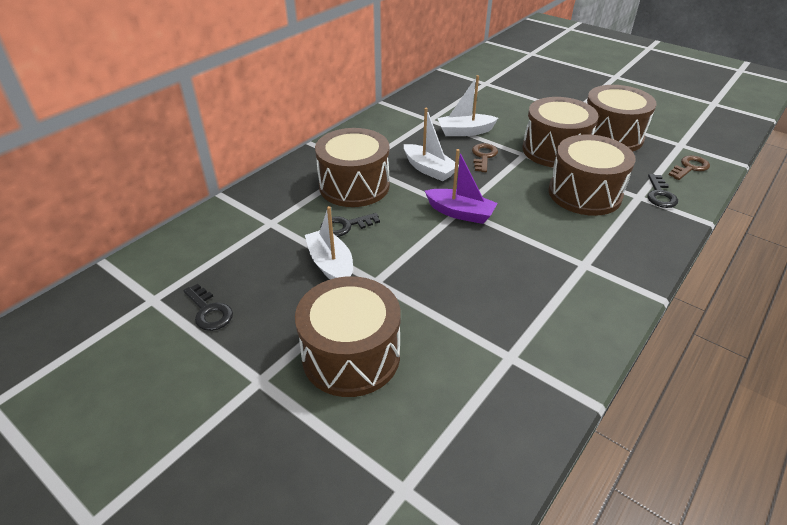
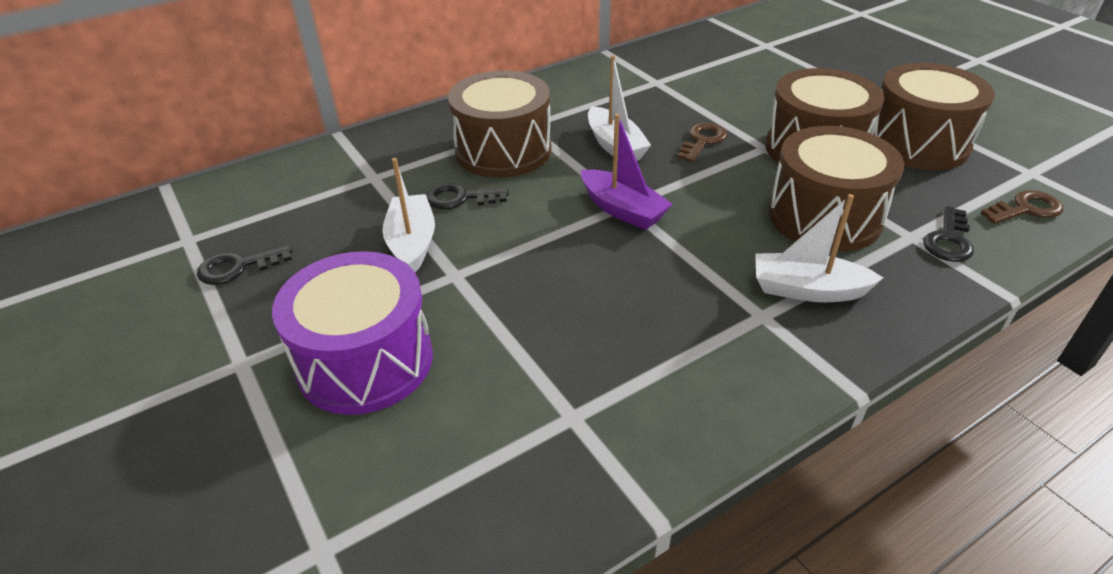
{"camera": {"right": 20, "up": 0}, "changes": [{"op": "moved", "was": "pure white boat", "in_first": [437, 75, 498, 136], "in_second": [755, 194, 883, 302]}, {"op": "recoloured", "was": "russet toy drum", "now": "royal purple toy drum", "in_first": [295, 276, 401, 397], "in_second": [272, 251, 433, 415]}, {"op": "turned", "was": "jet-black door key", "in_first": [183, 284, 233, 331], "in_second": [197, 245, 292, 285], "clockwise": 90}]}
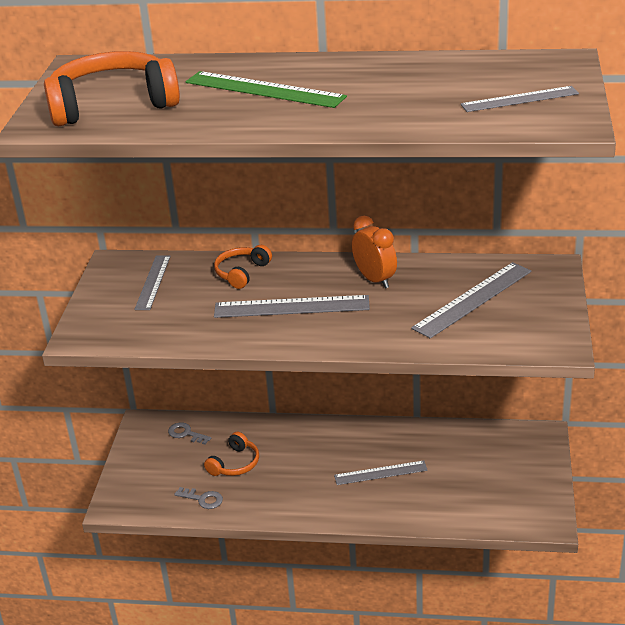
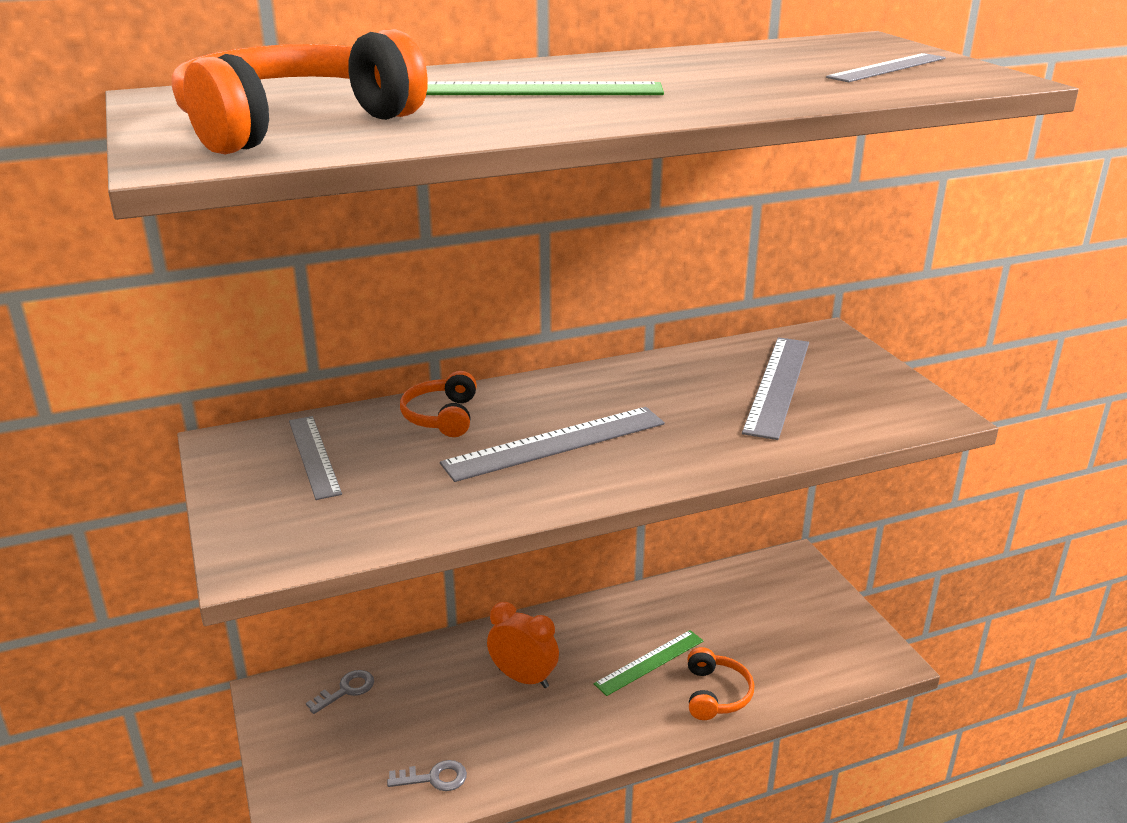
{"camera": {"right": -30, "up": -5}, "changes": [{"op": "moved", "was": "orange-coloured headphones", "in_first": [204, 432, 259, 476], "in_second": [688, 647, 754, 720]}, {"op": "moved", "was": "orange-coloured alarm clock", "in_first": [352, 215, 397, 289], "in_second": [487, 602, 559, 688]}, {"op": "recoloured", "was": "grey straightedge", "now": "leaf-green straightedge", "in_first": [334, 461, 428, 485], "in_second": [594, 630, 704, 696]}, {"op": "turned", "was": "grey door key", "in_first": [168, 422, 211, 445], "in_second": [306, 670, 374, 714], "clockwise": 135}]}
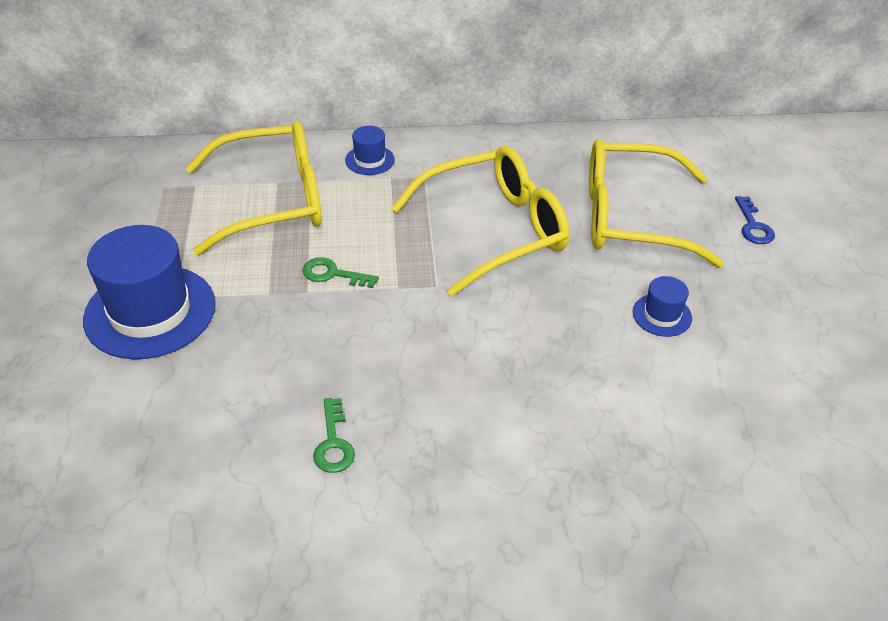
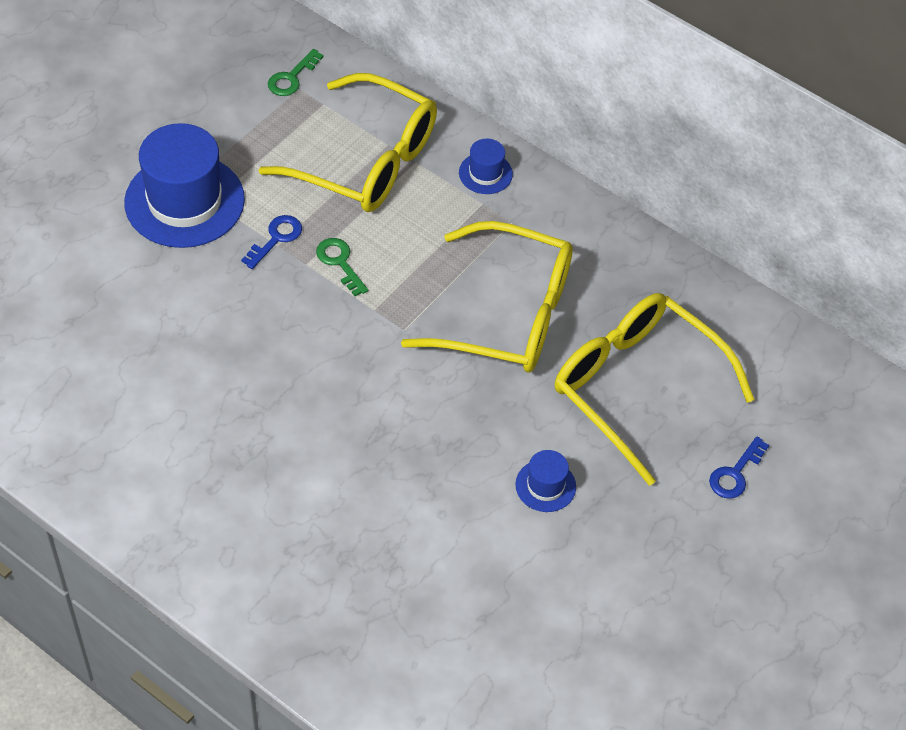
{"camera": {"right": 40, "up": 10}, "changes": [{"op": "added", "now": "royal blue door key", "in_second": [241, 215, 302, 269]}, {"op": "moved", "was": "leaf-green door key", "in_first": [313, 398, 355, 473], "in_second": [268, 49, 323, 96]}]}
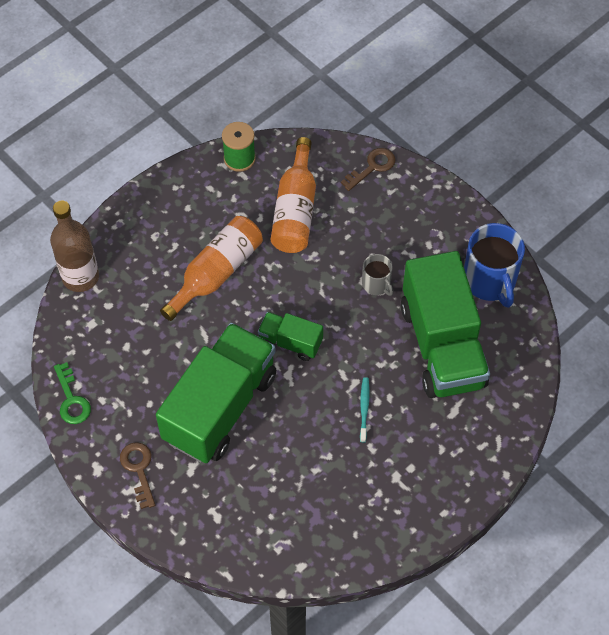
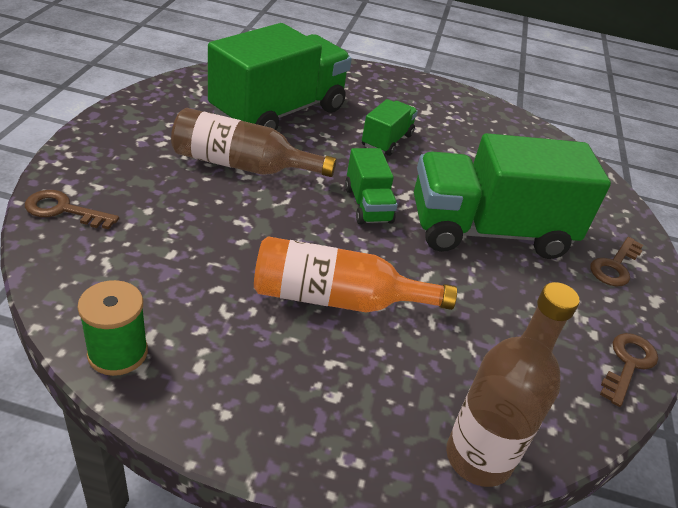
{"camera": {"right": -130, "up": -20}, "changes": [{"op": "removed", "was": "orange-coloured drink bottle", "in_first": [271, 137, 316, 253]}, {"op": "removed", "was": "royal blue coffee mug", "in_first": [464, 223, 525, 308]}, {"op": "replaced", "was": "aqua dental brush", "now": "leaf-green toy truck", "in_first": [360, 377, 369, 442], "in_second": [362, 99, 418, 156]}, {"op": "replaced", "was": "grey coffee mug", "now": "russet drink bottle", "in_first": [362, 254, 394, 296], "in_second": [171, 108, 336, 177]}, {"op": "recoloured", "was": "leaf-green door key", "now": "russet door key", "in_first": [54, 362, 91, 424], "in_second": [600, 333, 658, 407]}]}
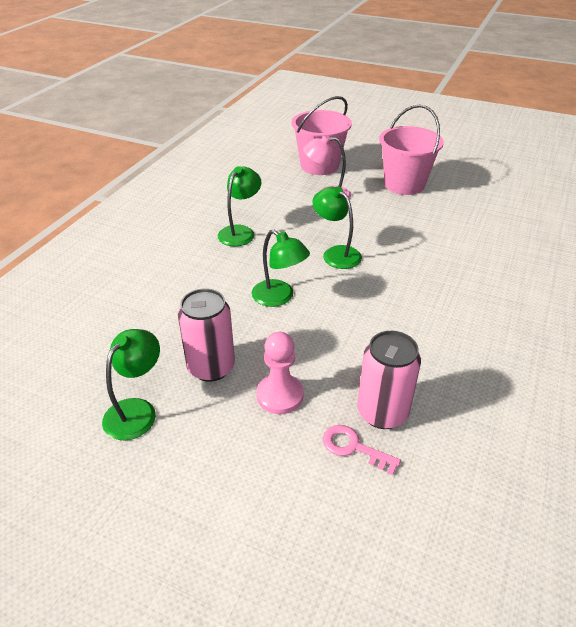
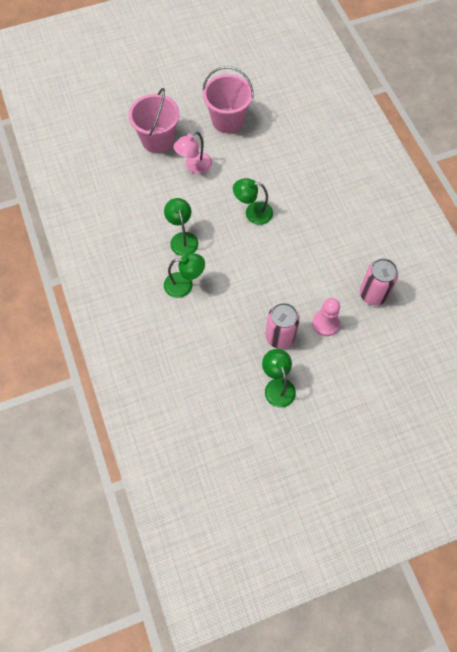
{"camera": {"right": -45, "up": 25}, "changes": [{"op": "removed", "was": "rosy door key", "in_first": [323, 425, 401, 475]}, {"op": "moved", "was": "leaf-green reading lamp", "in_first": [252, 230, 310, 307], "in_second": [164, 253, 205, 298]}]}
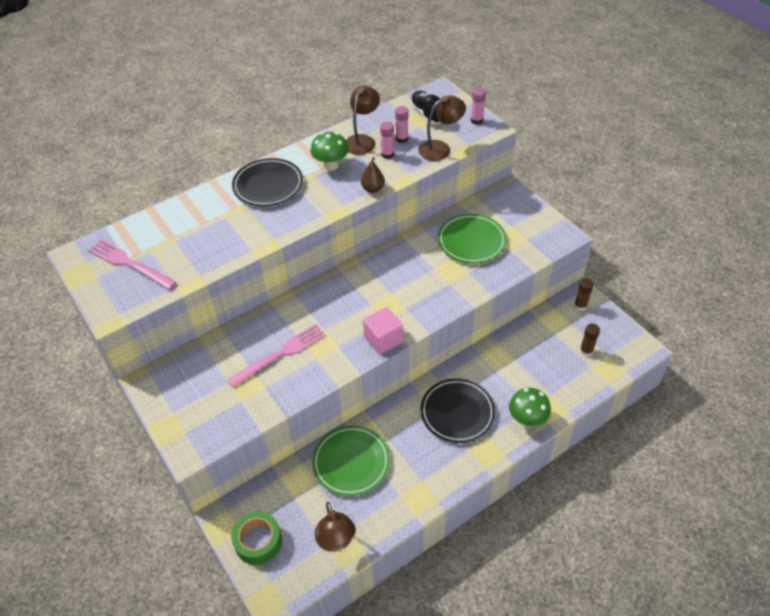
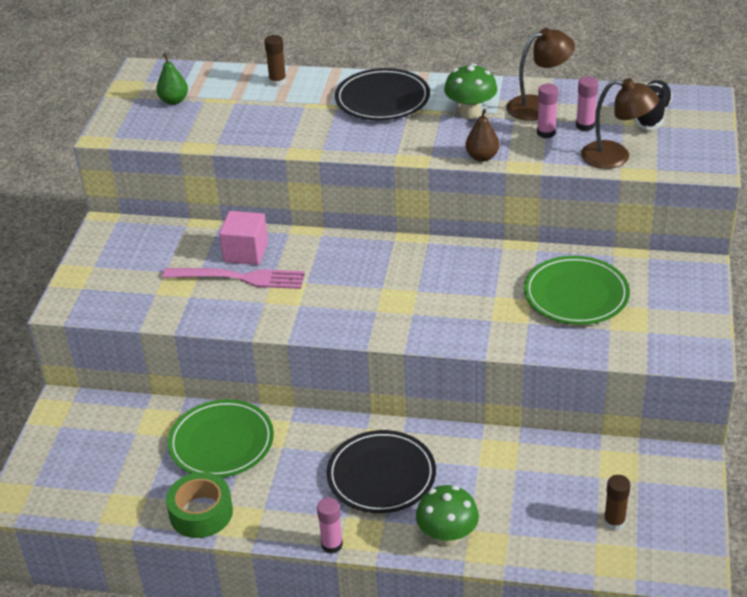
{"camera": {"right": 45, "up": -10}, "changes": [{"op": "removed", "was": "russet reading lamp", "in_first": [315, 502, 356, 552]}, {"op": "moved", "was": "leaf-green roll of tape", "in_first": [231, 511, 282, 565], "in_second": [166, 472, 233, 538]}, {"op": "moved", "was": "rosy block", "in_first": [363, 307, 403, 355], "in_second": [219, 211, 268, 265]}, {"op": "moved", "was": "rosy glue stick", "in_first": [471, 88, 486, 125], "in_second": [317, 498, 343, 554]}, {"op": "moved", "was": "russet glue stick", "in_first": [574, 278, 594, 311], "in_second": [264, 35, 286, 87]}, {"op": "replaced", "was": "rosy dinner fork", "now": "leaf-green pear", "in_first": [88, 239, 177, 290], "in_second": [156, 53, 188, 105]}]}
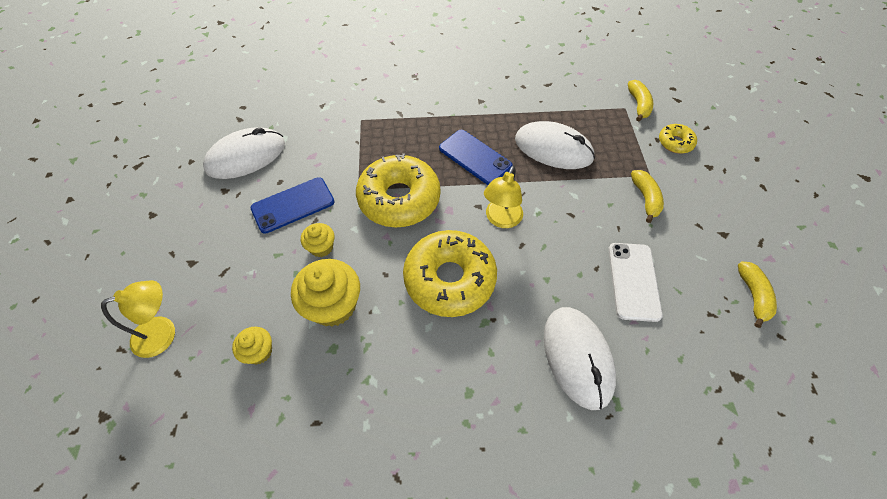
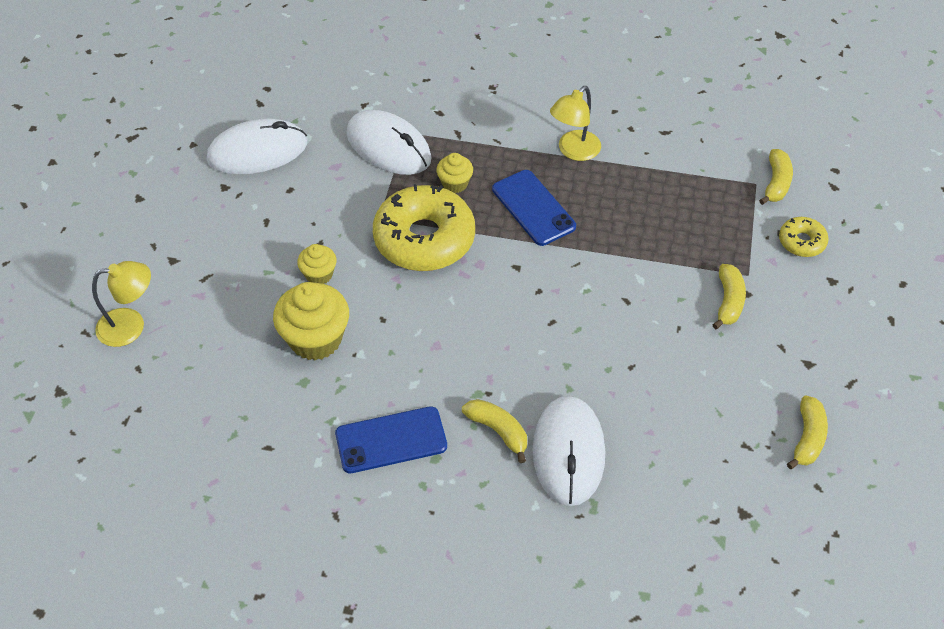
{"camera": {"right": 15, "up": -5}, "changes": [{"op": "removed", "was": "yellow donut", "in_first": [403, 230, 497, 317]}, {"op": "removed", "was": "pure white phone", "in_first": [608, 243, 663, 322]}, {"op": "added", "now": "yellow banana fruit", "in_second": [462, 399, 527, 463]}, {"op": "moved", "was": "yellow cupcake", "in_first": [232, 327, 272, 364], "in_second": [436, 153, 473, 193]}, {"op": "moved", "was": "royal blue phone", "in_first": [250, 177, 335, 234], "in_second": [335, 406, 447, 473]}, {"op": "moved", "was": "yellow reading lamp", "in_first": [484, 166, 523, 228], "in_second": [550, 86, 601, 161]}, {"op": "moved", "was": "pure white mouse", "in_first": [515, 121, 595, 169], "in_second": [346, 110, 432, 175]}]}
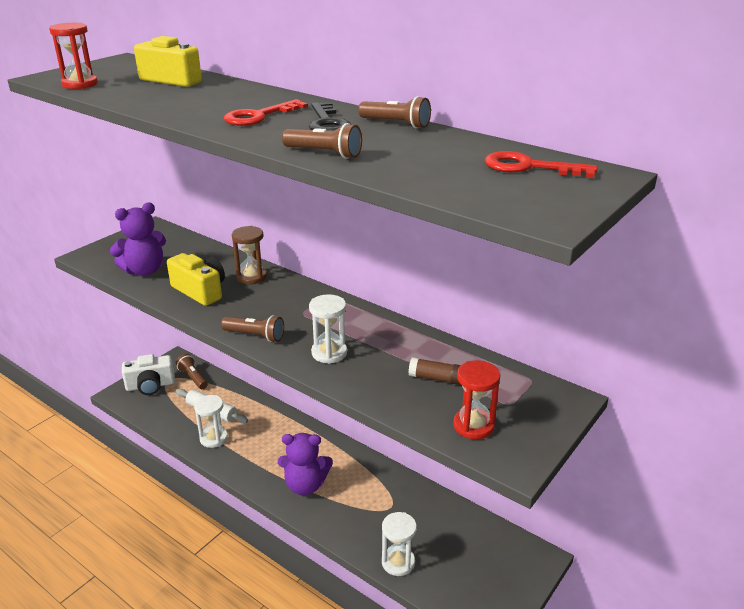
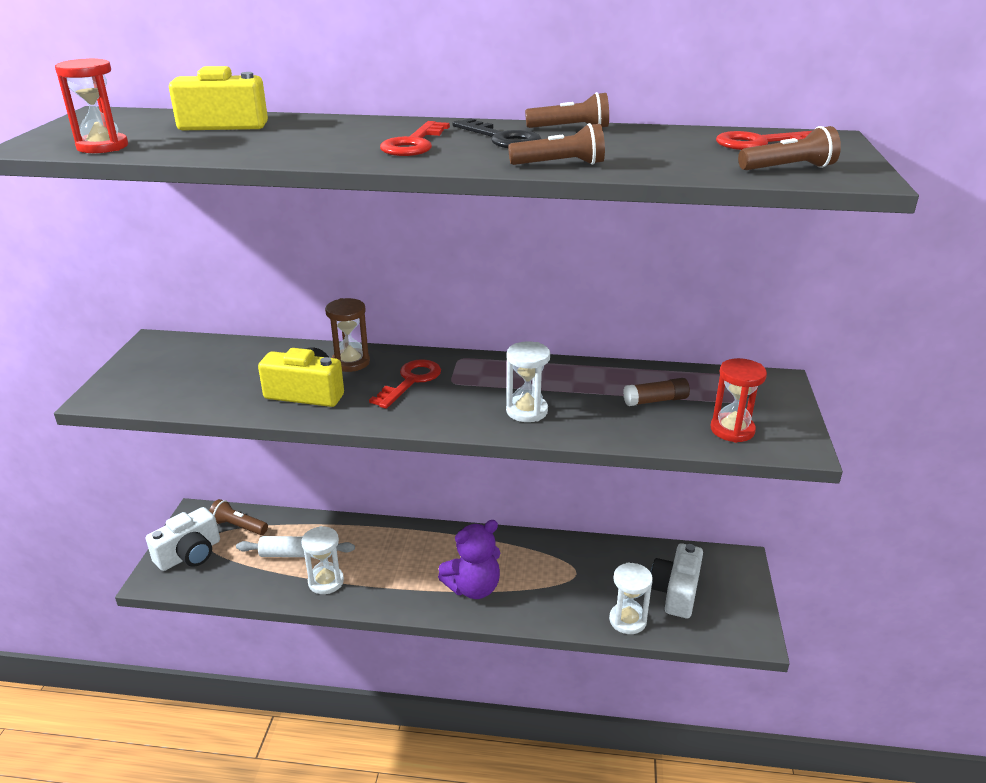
{"camera": {"right": -30, "up": 0}, "changes": [{"op": "removed", "was": "royal purple teddy", "in_first": [110, 202, 166, 276]}, {"op": "added", "now": "crimson door key", "in_second": [369, 359, 441, 409]}, {"op": "added", "now": "pure white camera", "in_second": [651, 543, 703, 618]}, {"op": "moved", "was": "russet flashlight", "in_first": [221, 315, 284, 342], "in_second": [738, 126, 841, 170]}]}
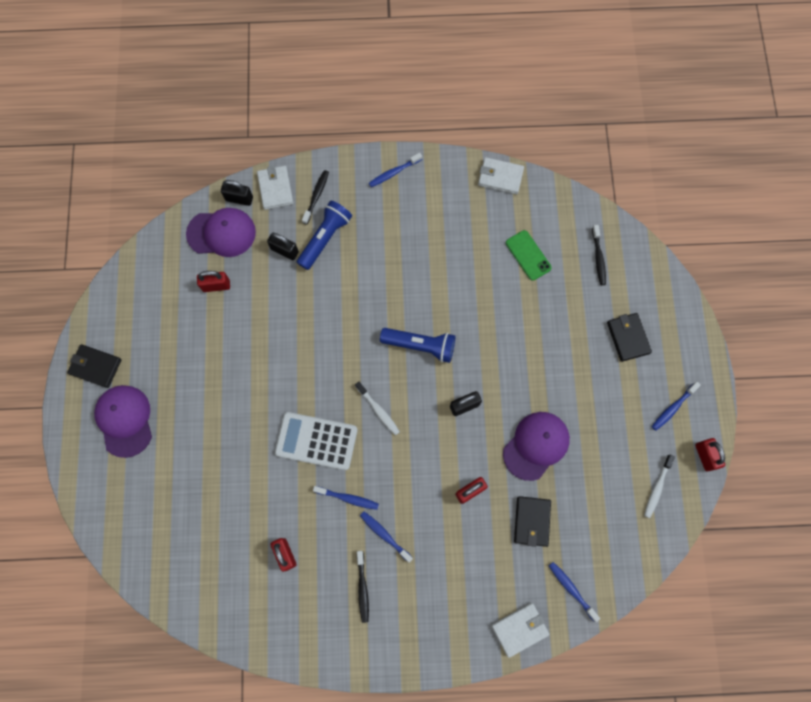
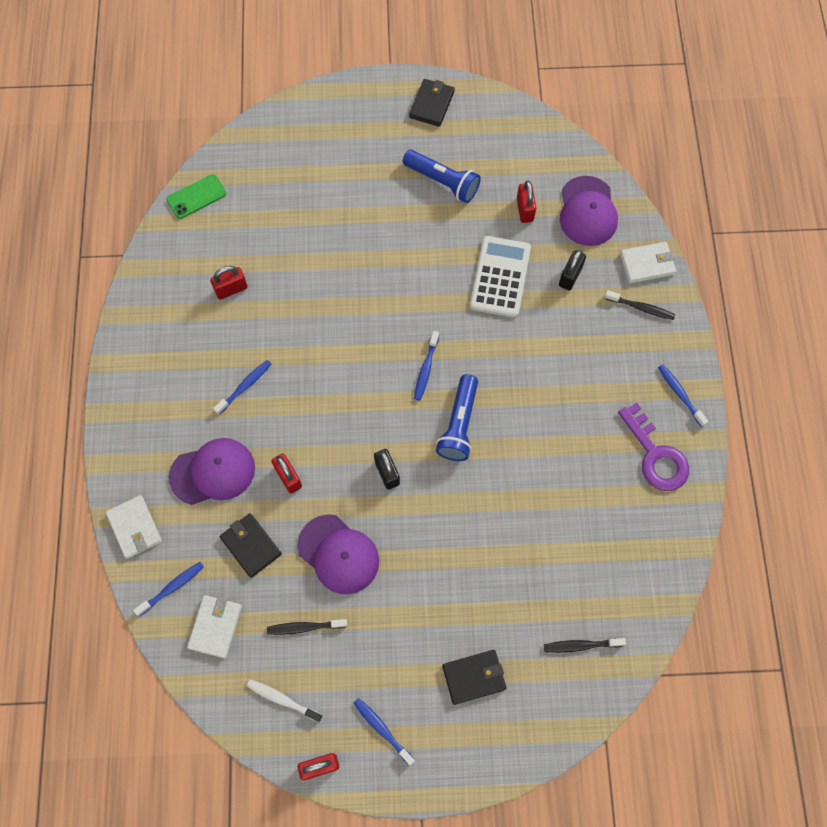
{"camera": {"right": 90, "up": -5}, "changes": [{"op": "removed", "was": "jet-black small lock", "in_first": [221, 180, 253, 206]}, {"op": "removed", "was": "pure white dental brush", "in_first": [355, 382, 400, 436]}, {"op": "added", "now": "royal purple door key", "in_second": [618, 403, 689, 491]}, {"op": "moved", "was": "royal purple baseball cap", "in_first": [94, 385, 152, 458], "in_second": [169, 438, 255, 505]}, {"op": "moved", "was": "pure white calculator", "in_first": [275, 412, 358, 470], "in_second": [470, 236, 531, 318]}, {"op": "moved", "was": "royal blue flashlight", "in_first": [297, 201, 352, 270], "in_second": [403, 150, 481, 203]}, {"op": "moved", "was": "royal blue dental brush", "in_first": [313, 486, 379, 510], "in_second": [414, 331, 439, 401]}, {"op": "moved", "was": "jet-black dental brush", "in_first": [357, 551, 369, 623], "in_second": [267, 619, 347, 635]}, {"op": "moved", "was": "pure white billfold", "in_first": [478, 157, 524, 194], "in_second": [187, 595, 242, 659]}, {"op": "moved", "was": "leaf-green phone", "in_first": [506, 230, 552, 281], "in_second": [166, 174, 226, 219]}, {"op": "turned", "was": "jet-black billfold", "in_first": [514, 496, 551, 547], "in_second": [220, 513, 282, 578], "clockwise": 45}]}
